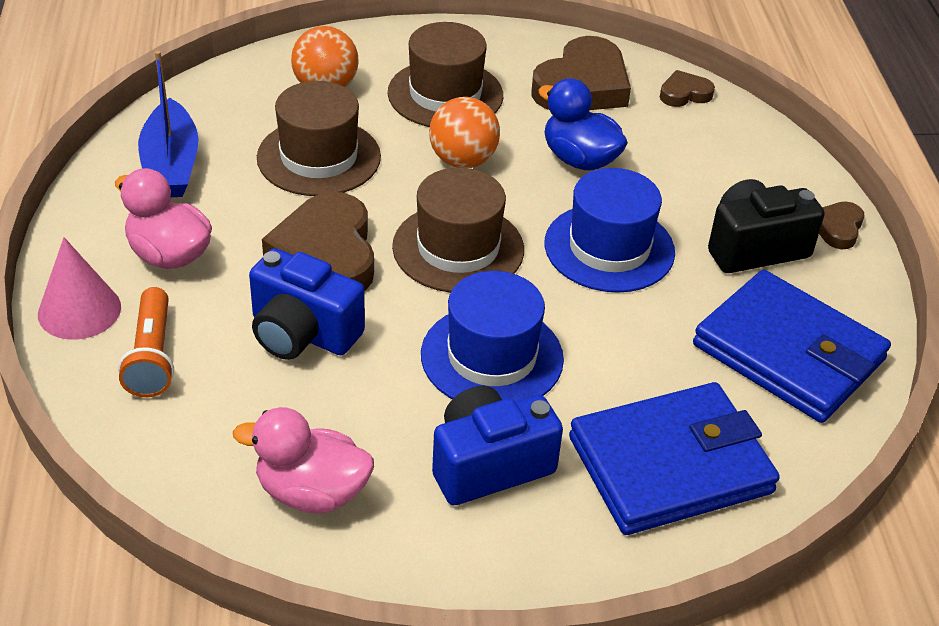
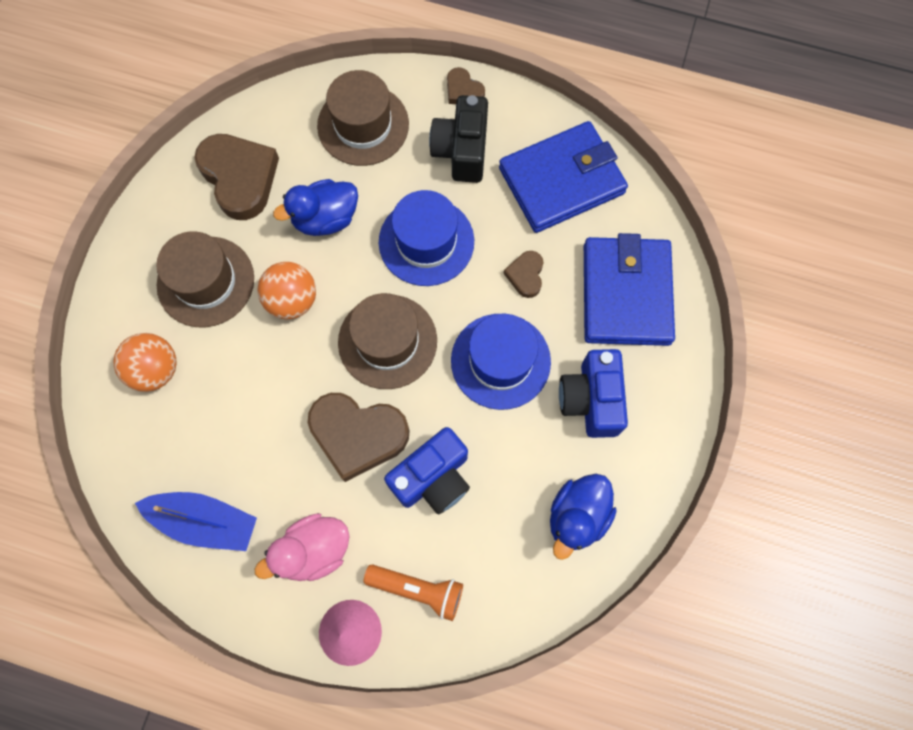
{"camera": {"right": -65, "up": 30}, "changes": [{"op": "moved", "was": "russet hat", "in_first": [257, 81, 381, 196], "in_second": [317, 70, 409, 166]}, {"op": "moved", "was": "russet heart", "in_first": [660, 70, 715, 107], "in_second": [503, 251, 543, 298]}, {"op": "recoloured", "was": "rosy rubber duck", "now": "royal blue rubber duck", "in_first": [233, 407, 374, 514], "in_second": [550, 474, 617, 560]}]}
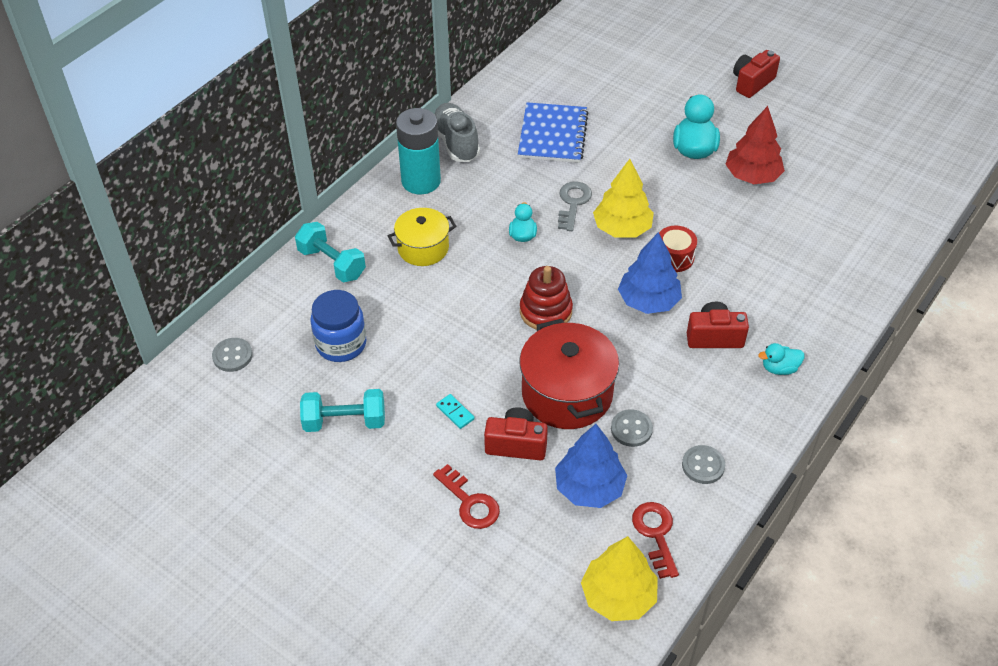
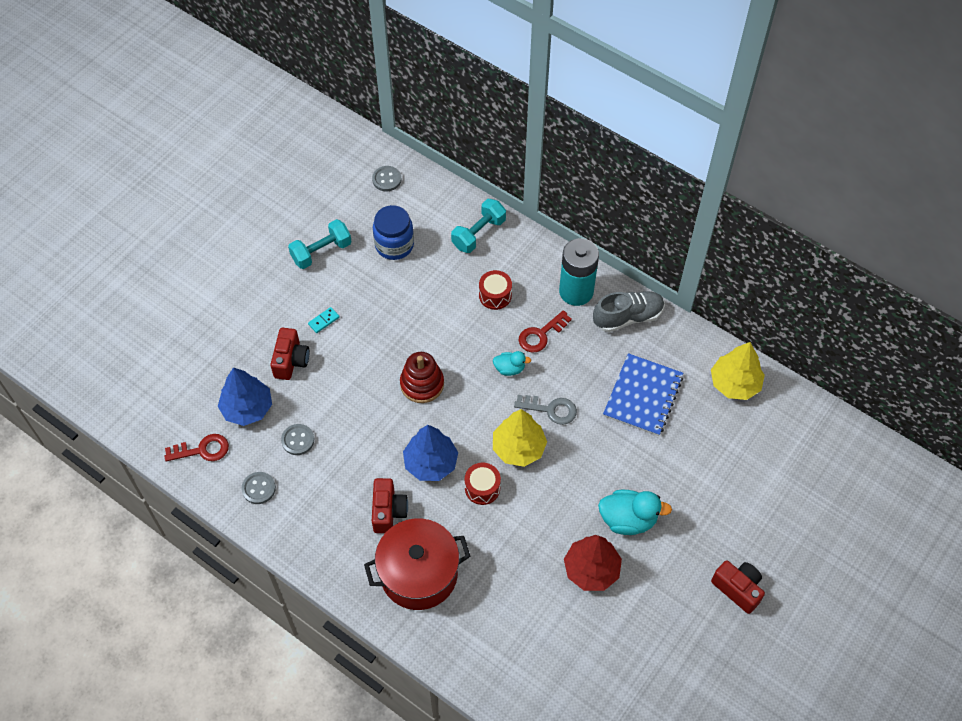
{"camera": {"right": 90, "up": 10}, "changes": [{"op": "removed", "was": "aqua rubber duck", "in_first": [758, 343, 804, 375]}, {"op": "moved", "was": "crimson door key", "in_first": [433, 464, 500, 529], "in_second": [519, 310, 572, 352]}, {"op": "moved", "was": "crimson stockpot", "in_first": [520, 319, 619, 429], "in_second": [364, 518, 471, 610]}, {"op": "moved", "was": "yellow toy tree", "in_first": [581, 536, 658, 621], "in_second": [711, 342, 765, 400]}, {"op": "replaced", "was": "yellow stockpot", "now": "crimson toy drum", "in_first": [387, 208, 456, 266], "in_second": [479, 270, 512, 310]}, {"op": "turned", "was": "aqua free weight", "in_first": [300, 389, 385, 432], "in_second": [288, 219, 352, 269], "clockwise": 60}, {"op": "turned", "was": "royal blue notebook", "in_first": [518, 102, 589, 163], "in_second": [603, 353, 683, 436], "clockwise": -75}]}
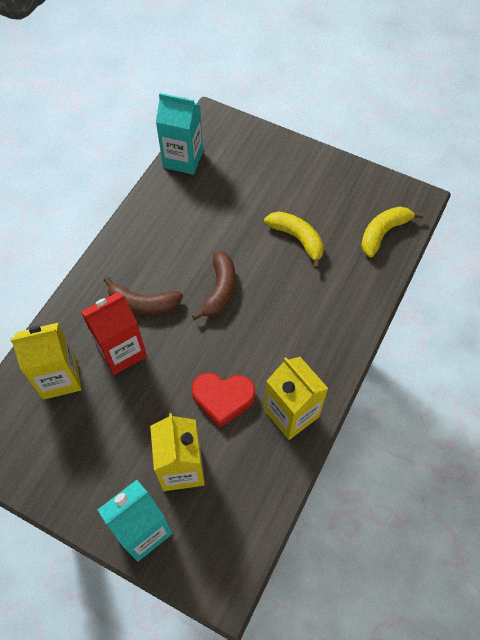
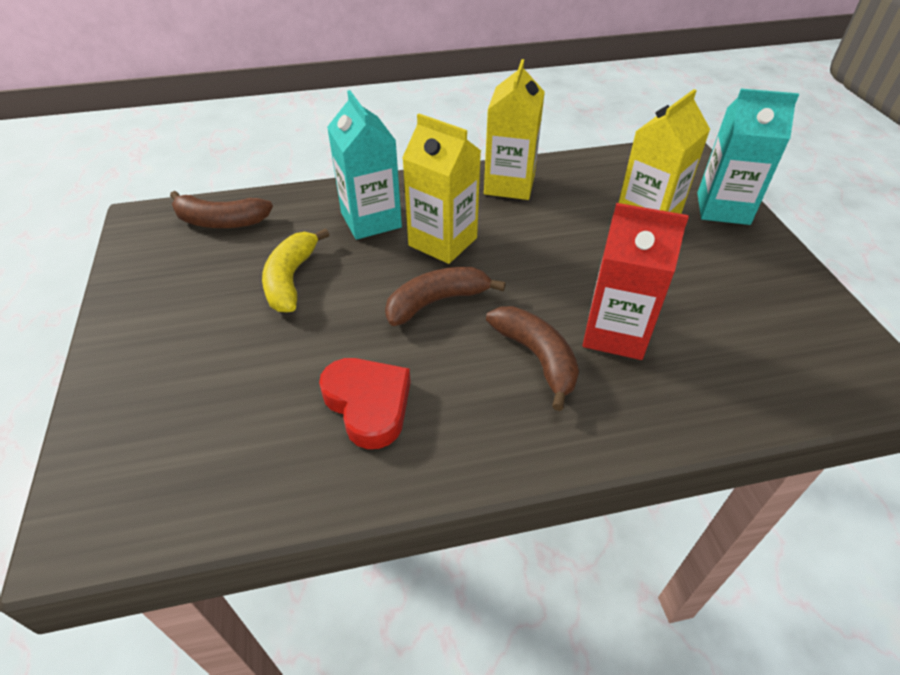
{"camera": {"right": -130, "up": -15}, "changes": [{"op": "moved", "was": "yellow milk carton", "in_first": [10, 323, 82, 400], "in_second": [402, 114, 481, 264]}, {"op": "moved", "was": "aqua milk carton", "in_first": [156, 93, 203, 175], "in_second": [327, 90, 402, 240]}, {"op": "moved", "was": "crimson heart", "in_first": [192, 373, 255, 428], "in_second": [319, 358, 411, 449]}, {"op": "recoloured", "was": "yellow banana fruit", "now": "russet banana fruit", "in_first": [361, 207, 423, 257], "in_second": [170, 191, 273, 228]}]}
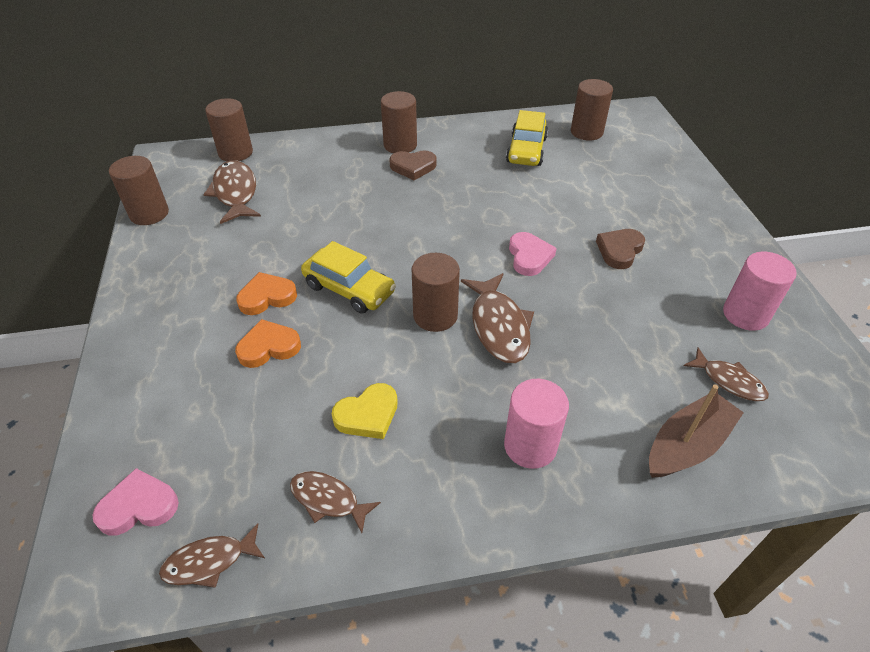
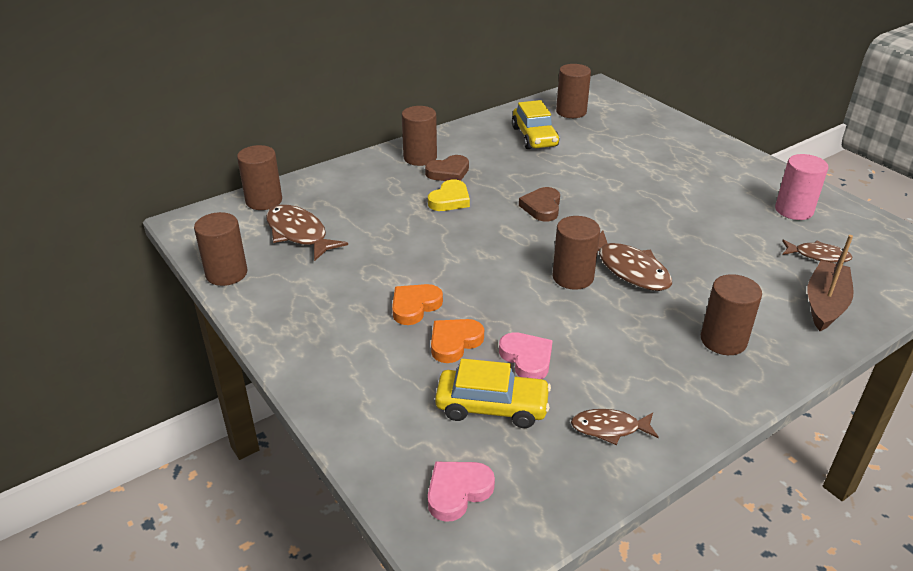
{"camera": {"right": -25, "up": -10}, "changes": [{"op": "removed", "was": "russet fish figure", "in_first": [159, 523, 265, 588]}, {"op": "moved", "was": "yellow automobile", "in_first": [301, 241, 396, 314], "in_second": [435, 359, 551, 428]}, {"op": "moved", "was": "yellow heart", "in_first": [332, 383, 398, 439], "in_second": [428, 180, 470, 211]}, {"op": "moved", "was": "rosy heart", "in_first": [509, 232, 557, 276], "in_second": [499, 332, 553, 379]}, {"op": "moved", "was": "russet heart", "in_first": [596, 229, 645, 269], "in_second": [519, 187, 560, 221]}, {"op": "recoloured", "was": "rosy solid cylinder", "now": "russet solid cylinder", "in_first": [504, 379, 569, 469], "in_second": [701, 274, 762, 355]}]}
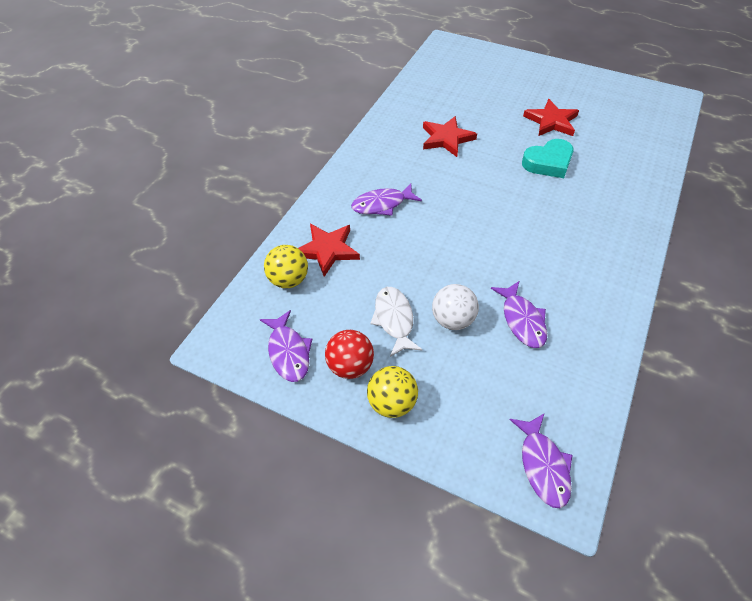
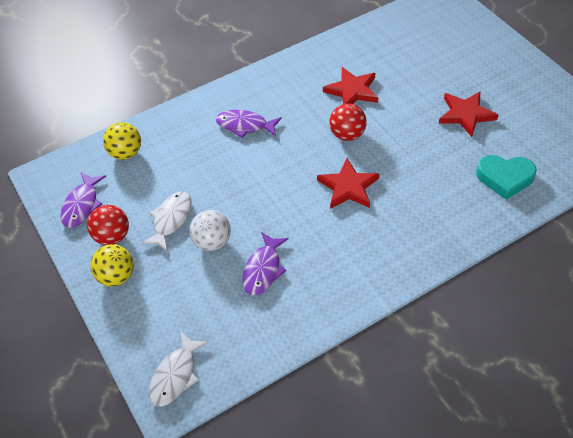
{"camera": {"right": 35, "up": 0}, "changes": [{"op": "added", "now": "crimson play ball", "in_second": [329, 103, 367, 141]}, {"op": "moved", "was": "crimson star", "in_first": [298, 224, 360, 277], "in_second": [317, 158, 379, 209]}, {"op": "moved", "was": "aqua heart", "in_first": [522, 139, 574, 178], "in_second": [476, 155, 537, 200]}, {"op": "recoloured", "was": "royal purple fish figure", "now": "pure white fish figure", "in_first": [509, 413, 573, 508], "in_second": [149, 332, 209, 407]}]}
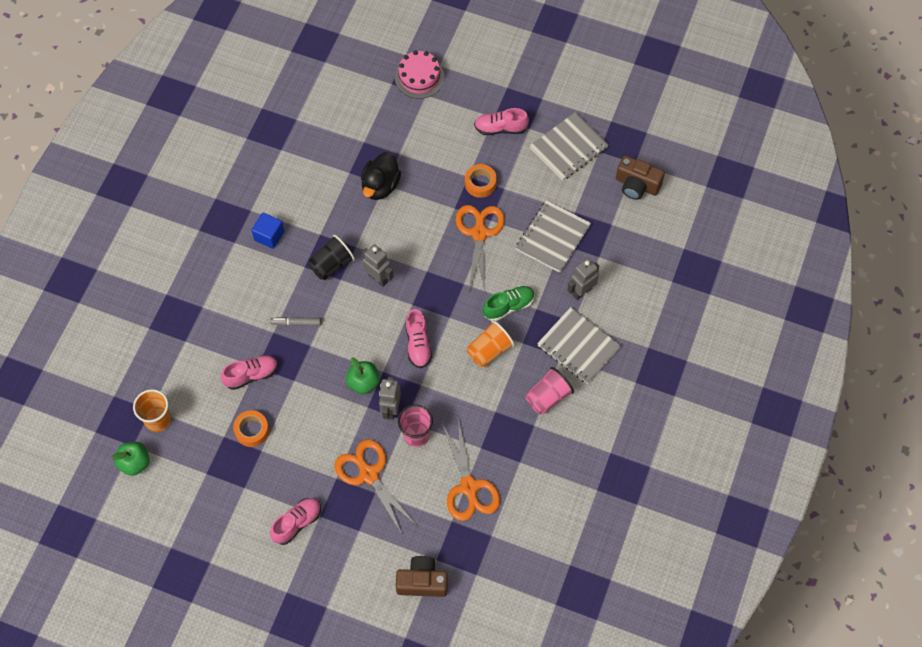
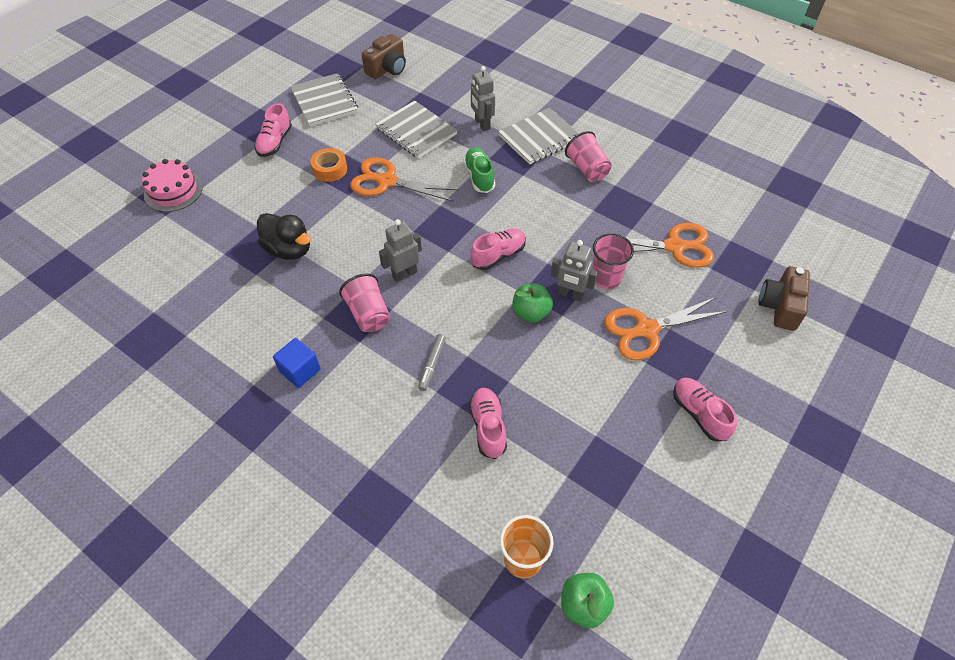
{"camera": {"right": -75, "up": -10}, "changes": [{"op": "removed", "was": "orange-coloured roll of tape", "in_first": [233, 410, 269, 447]}, {"op": "removed", "was": "orange-coloured cup", "in_first": [467, 321, 515, 367]}, {"op": "recoloured", "was": "jet-black cup", "now": "rosy cup", "in_first": [308, 235, 355, 280], "in_second": [339, 273, 390, 332]}, {"op": "turned", "was": "rosy sneaker", "in_first": [405, 309, 432, 368], "in_second": [471, 229, 526, 270], "clockwise": -45}]}
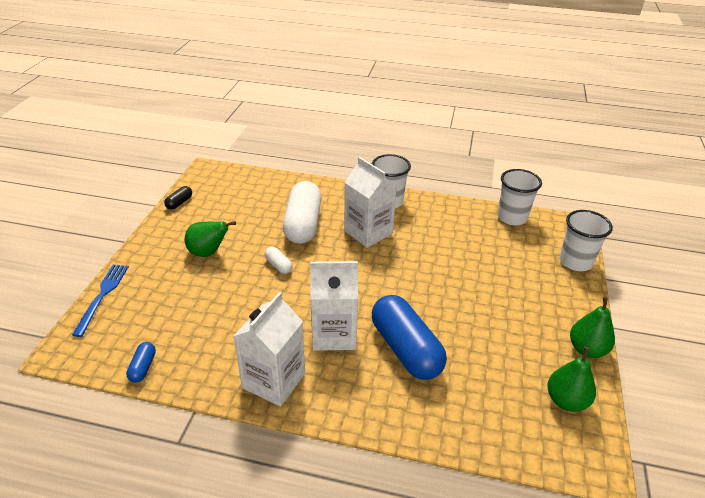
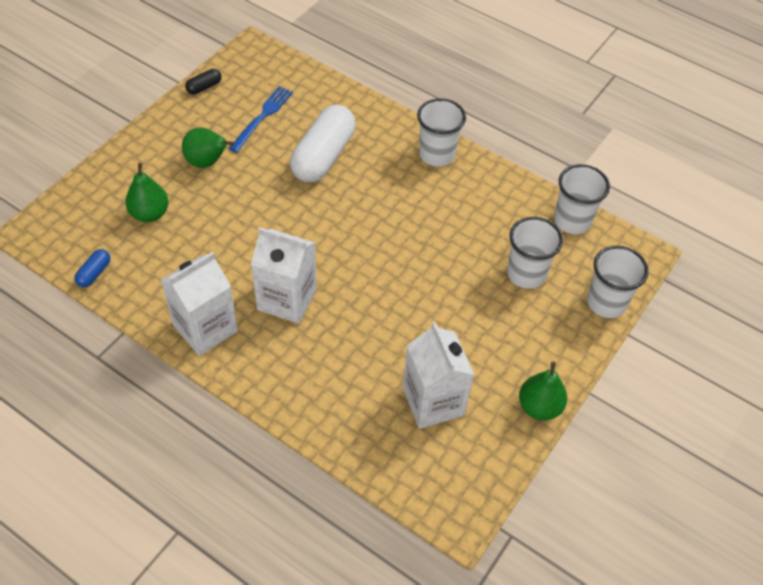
{"camera": {"right": 20, "up": 15}, "changes": [{"op": "removed", "was": "pure white pill shape", "in_first": [265, 247, 293, 274]}, {"op": "removed", "was": "royal blue pill shape", "in_first": [372, 295, 447, 380]}, {"op": "added", "now": "pure white cup", "in_second": [507, 217, 563, 289]}, {"op": "moved", "was": "royal blue dinner fork", "in_first": [72, 264, 129, 337], "in_second": [229, 86, 293, 152]}, {"op": "moved", "was": "pure white milk carton", "in_first": [344, 157, 397, 248], "in_second": [403, 322, 474, 429]}, {"op": "moved", "was": "leaf-green pear", "in_first": [547, 347, 596, 412], "in_second": [125, 163, 169, 222]}]}
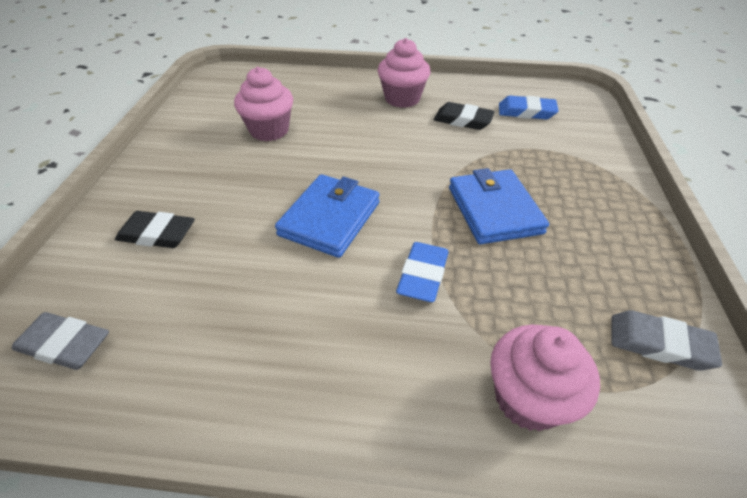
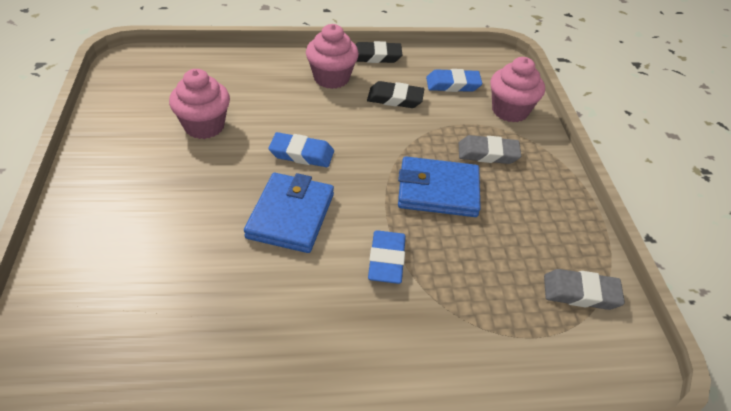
{"camera": {"right": -15, "up": 0}, "changes": [{"op": "added", "now": "royal blue gum eraser", "in_second": [268, 132, 334, 167]}, {"op": "moved", "was": "grey gum eraser", "in_first": [12, 312, 109, 370], "in_second": [459, 135, 521, 164]}, {"op": "moved", "was": "jet-black gum eraser", "in_first": [115, 211, 195, 248], "in_second": [355, 41, 403, 63]}, {"op": "moved", "was": "rosy cupcake", "in_first": [490, 325, 600, 431], "in_second": [490, 57, 545, 122]}, {"op": "turned", "was": "royal blue billfold", "in_first": [449, 168, 549, 244], "in_second": [398, 156, 481, 217], "clockwise": -60}]}
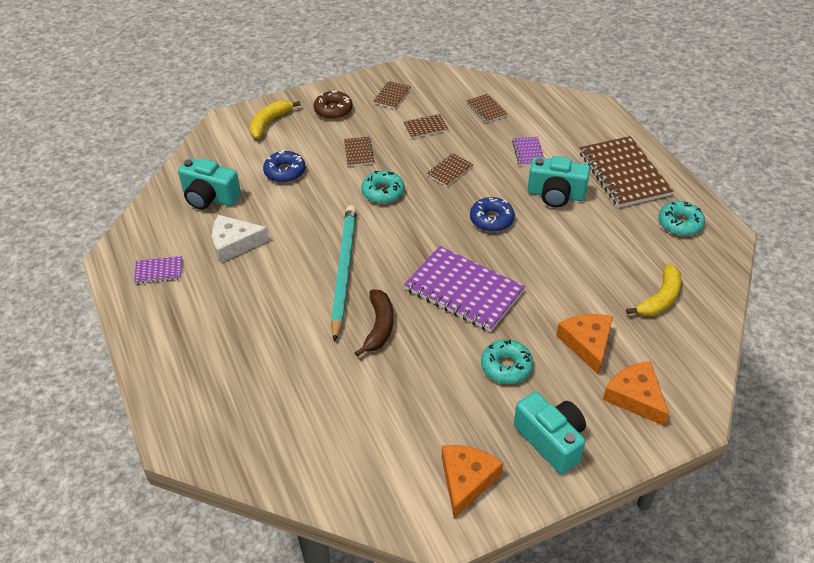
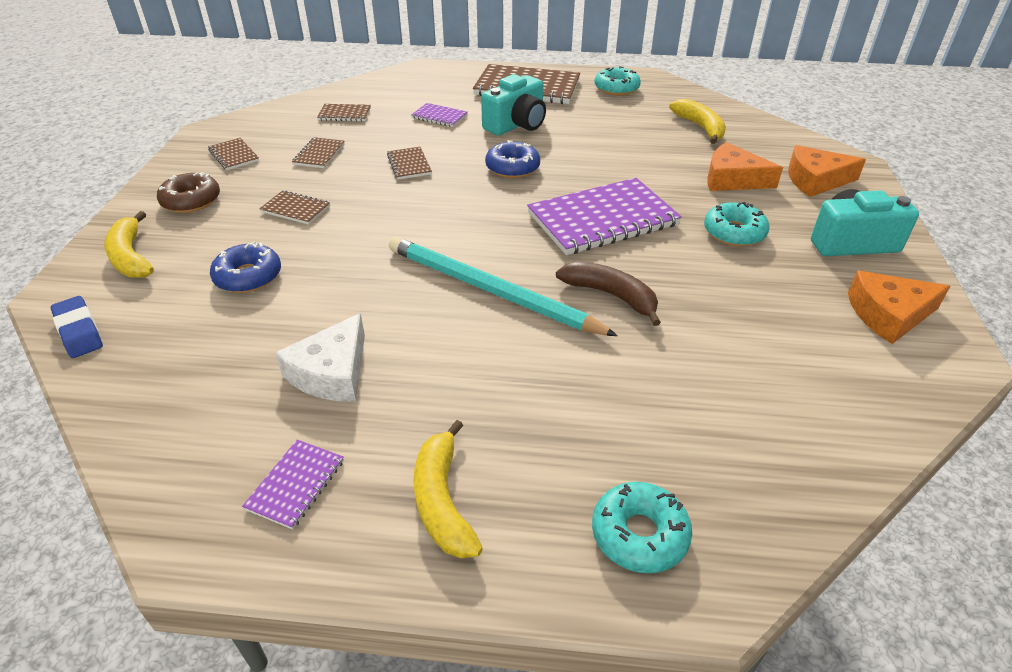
{"camera": {"right": -60, "up": -5}, "changes": [{"op": "removed", "was": "aqua camera", "in_first": [178, 158, 241, 210]}, {"op": "added", "now": "royal blue gum eraser", "in_second": [51, 296, 103, 358]}, {"op": "added", "now": "yellow banana fruit", "in_second": [413, 420, 483, 558]}, {"op": "moved", "was": "aqua donut", "in_first": [361, 171, 404, 204], "in_second": [592, 482, 692, 573]}, {"op": "turned", "was": "orange-coloured cheese wedge", "in_first": [442, 445, 503, 519], "in_second": [848, 271, 950, 344], "clockwise": -60}]}
